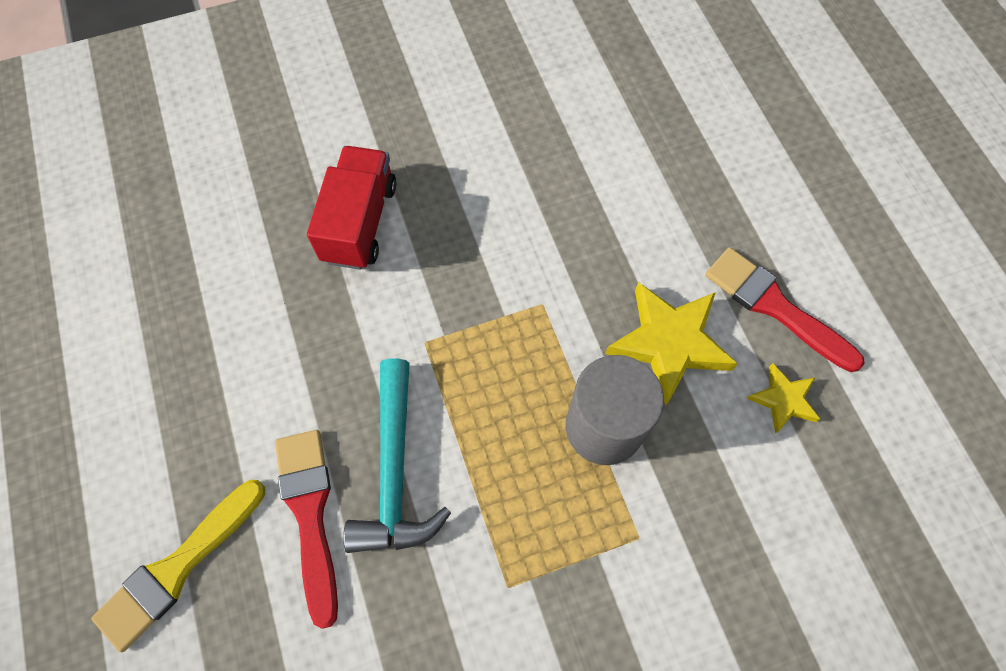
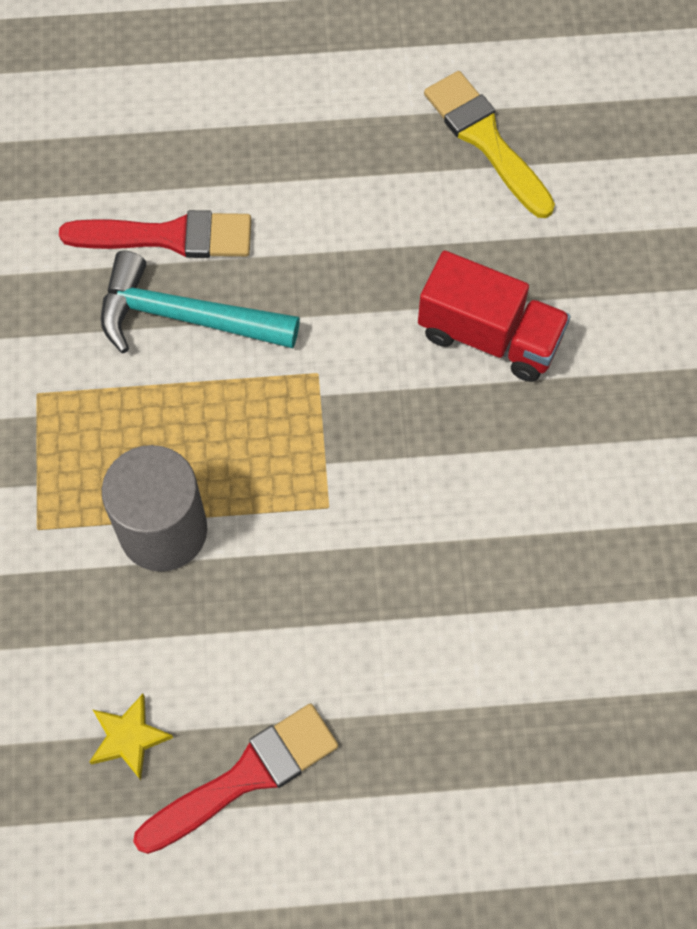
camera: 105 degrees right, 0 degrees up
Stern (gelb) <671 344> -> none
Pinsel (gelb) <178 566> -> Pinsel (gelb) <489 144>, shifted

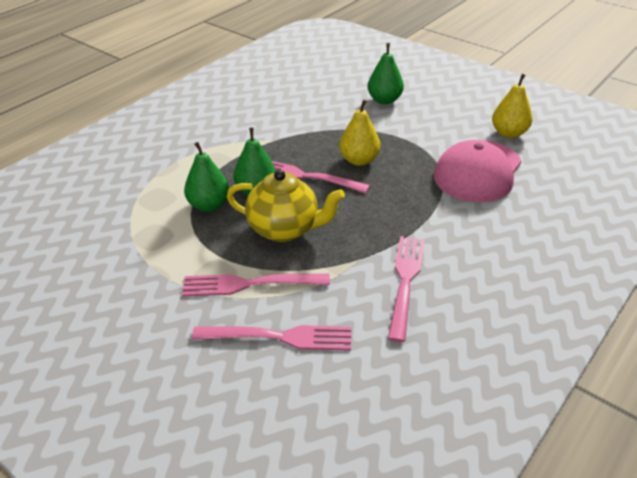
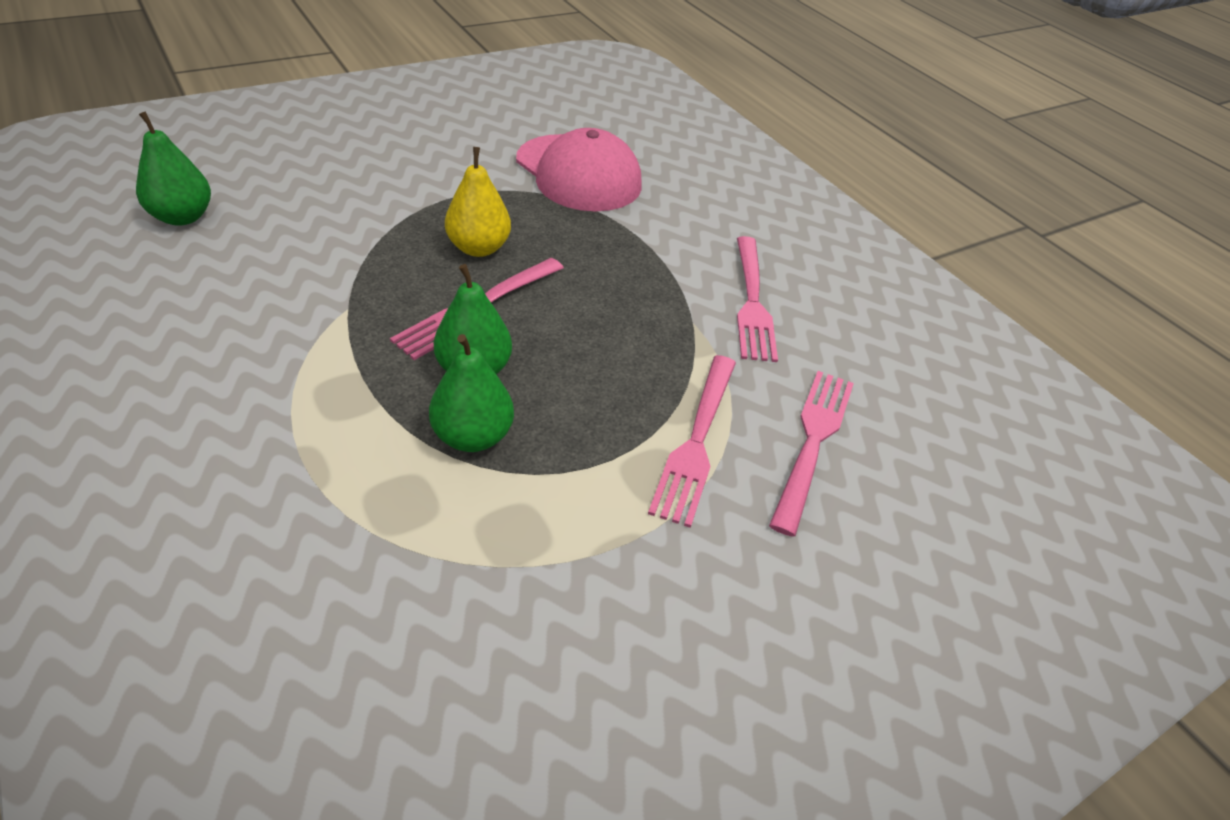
camera: 75 degrees left, 5 degrees up
Birne (grün) <386 73> -> Birne (grün) <173 169>, shifted
Birne (gelb) <512 106> -> none
Teekanne (gelb) <286 206> -> none
Gabel (rosa) <406 289> -> Gabel (rosa) <757 299>, 120 degrees counterclockwise

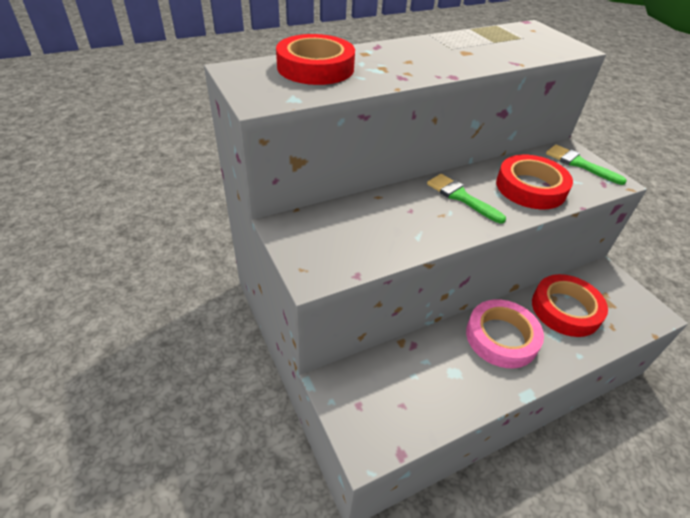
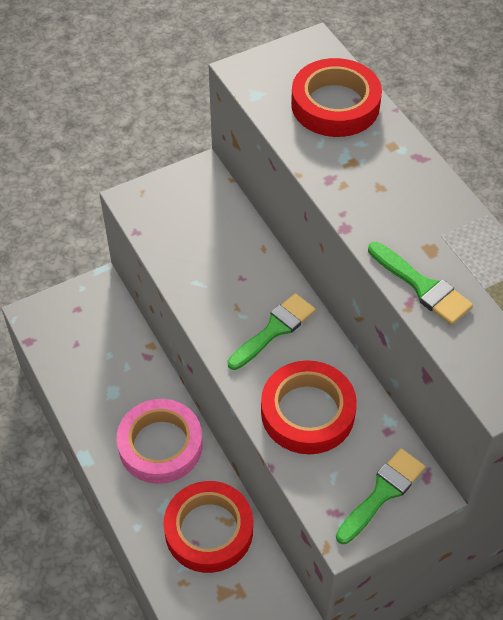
camera: 90 degrees right, 10 degrees up
none -> Pinsel (grün) <420 283>

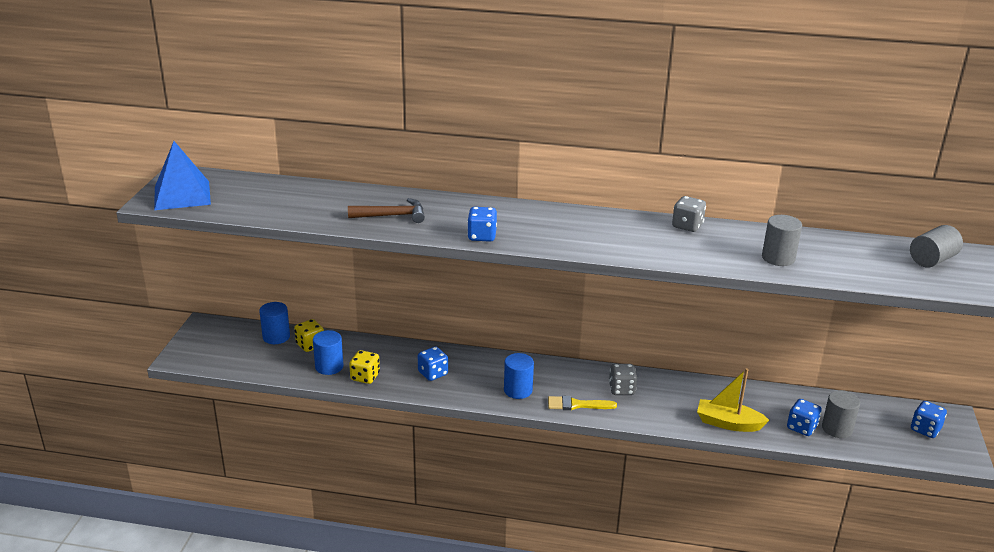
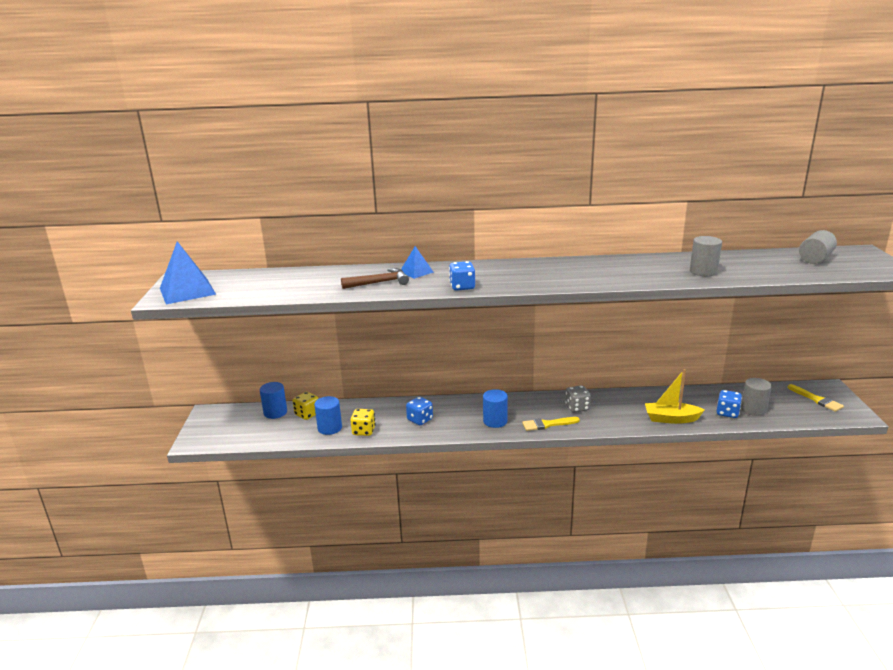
camera: 10 degrees left, 5 degrees down
Spielwürfel (grau) <689 214> -> none
Spielwürfel (blau) <929 419> -> Pinsel (gelb) <816 398>
none -> Pyramide (blau) <417 262>

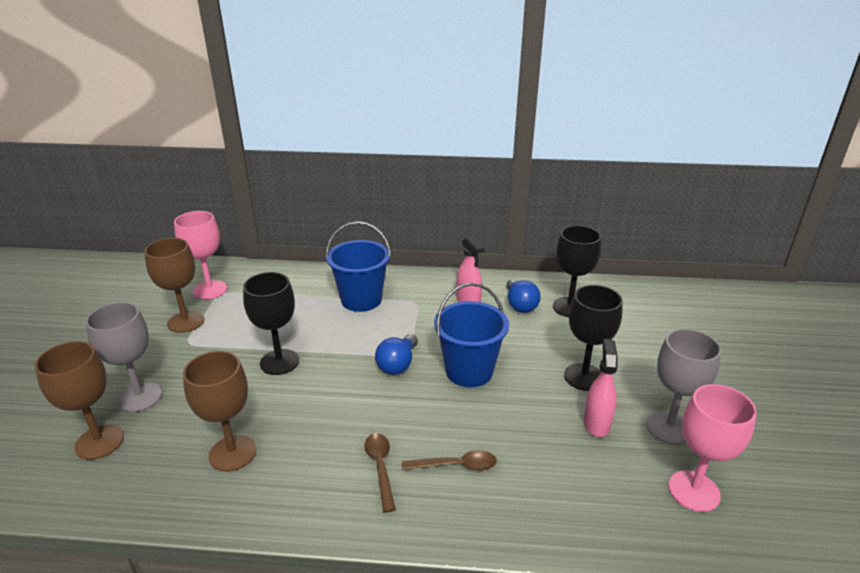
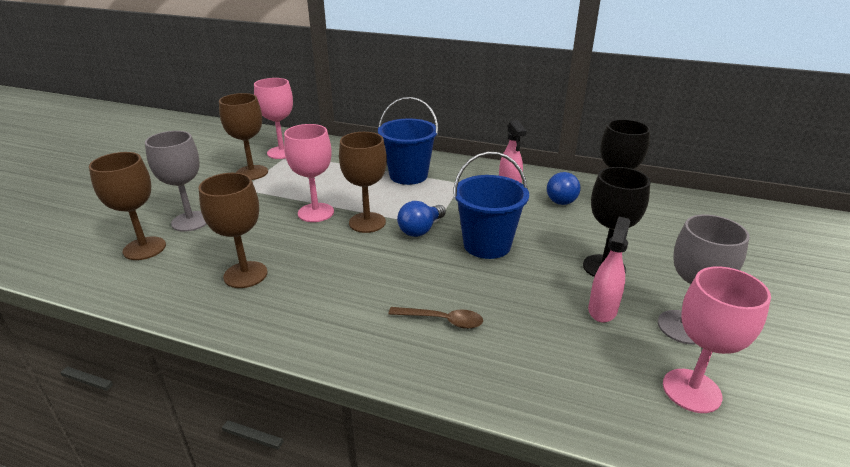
camera: 15 degrees right, 0 degrees up
Kelch (schwarz) <271 323> -> Kelch (rosa) <309 173>
Löffel (braun) <380 473> -> none
none -> Kelch (braun) <363 182>

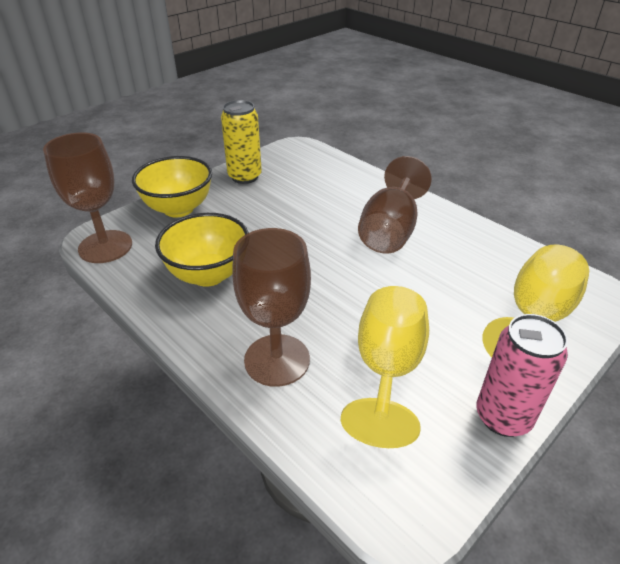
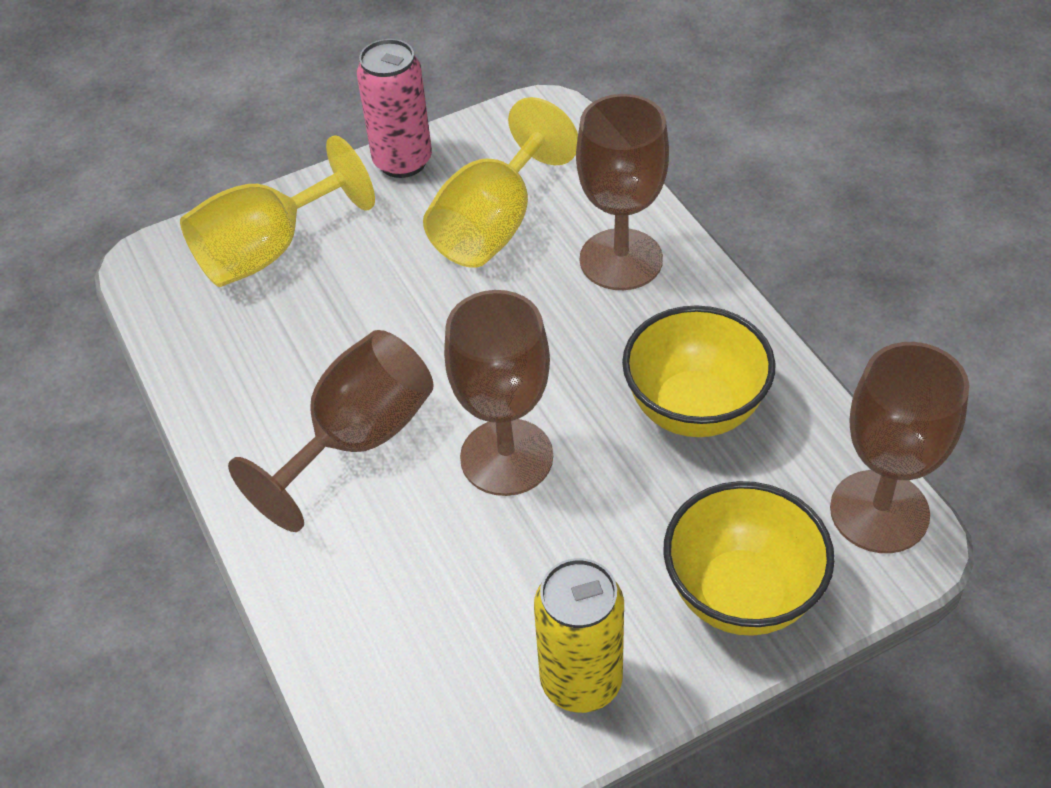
camera: 160 degrees left, 10 degrees up
none -> Kelch (braun) <498 393>

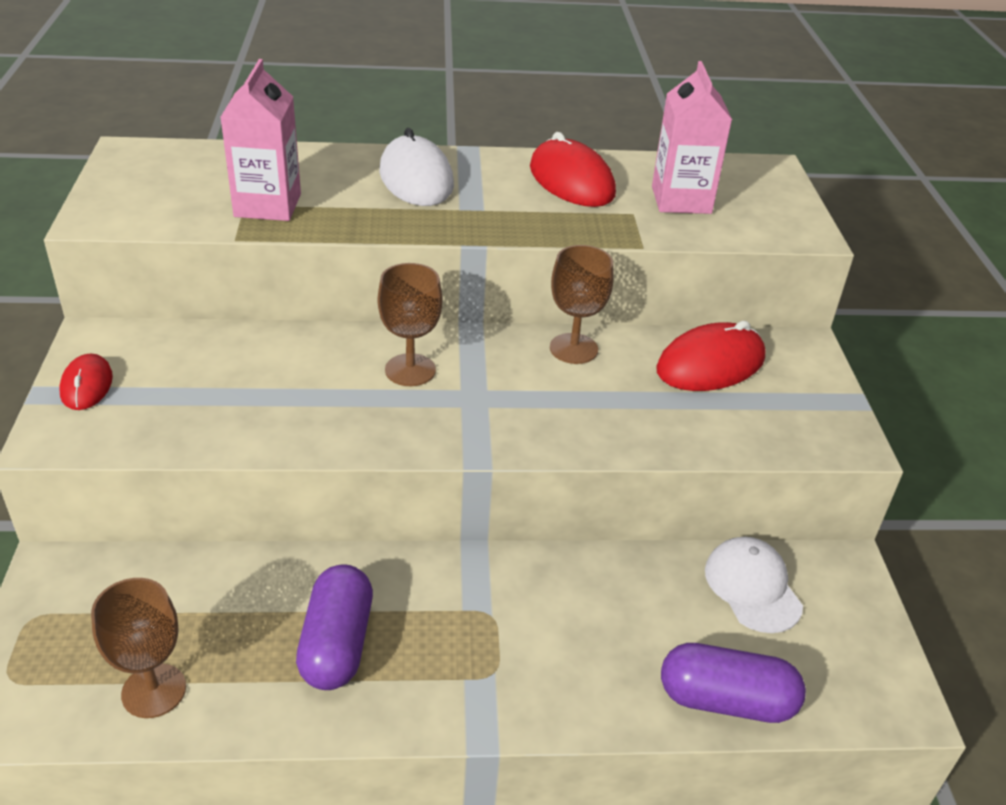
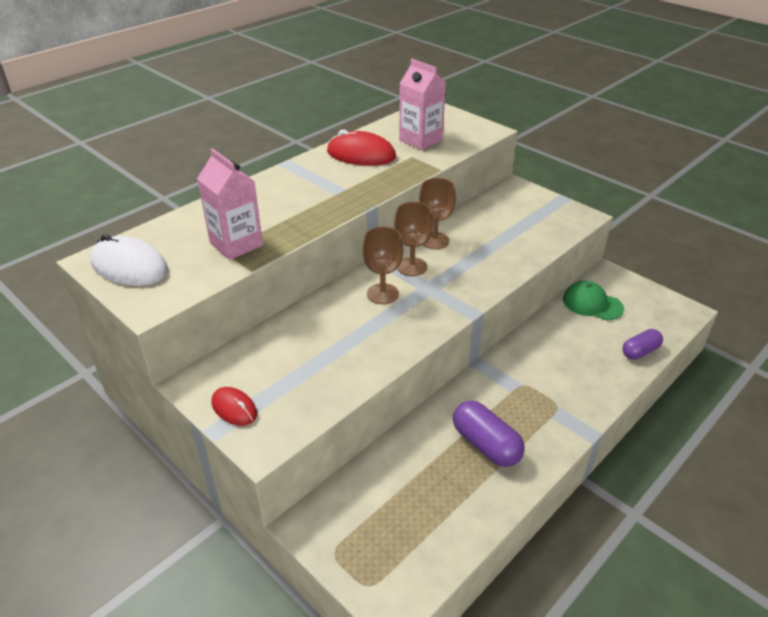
camera: 40 degrees left, 0 degrees up
Computermaus (weiß) <416 167> -> Computermaus (weiß) <129 260>, shifted
Computermaus (rot) <710 356> -> none
Kappe (weiß) <754 585> -> Kappe (grün) <593 300>
Kelch (braun) <138 648> -> Kelch (braun) <413 239>, shifted
Kapsel (lila) <733 683> -> Kapsel (lila) <642 344>, x0.65

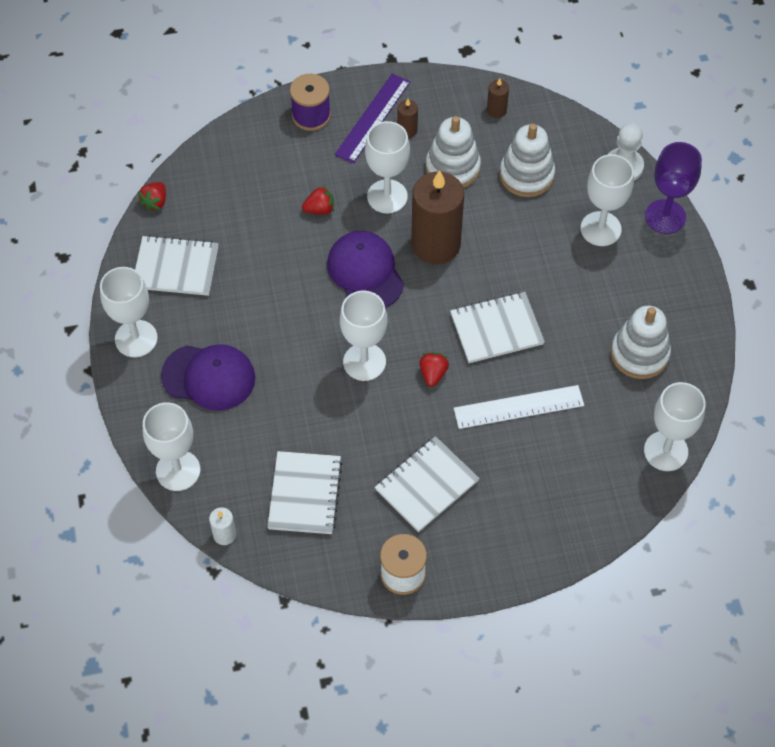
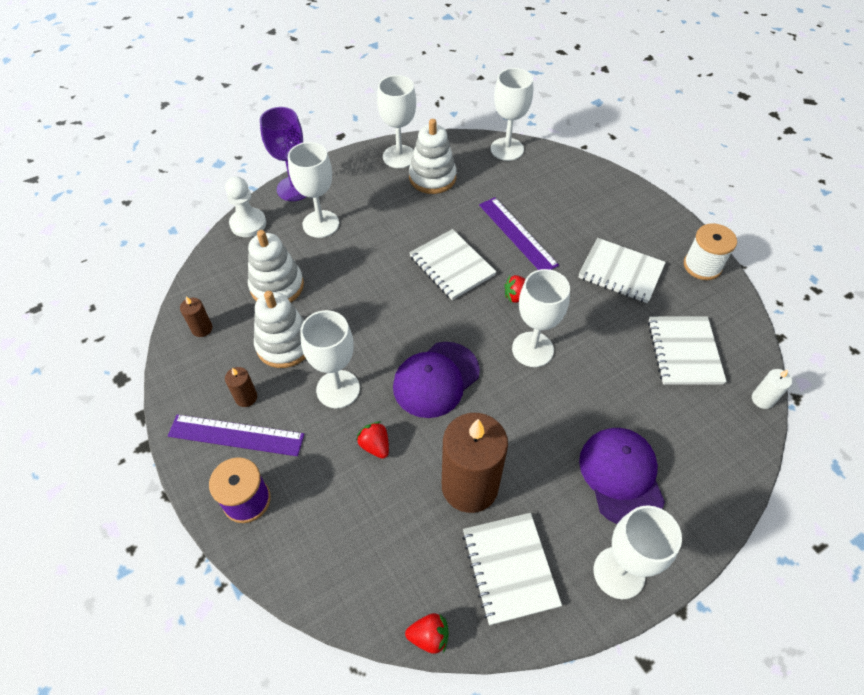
camera: 110 degrees left, 5 degrees down
Kerze (braun) <437 217> -> Kerze (braun) <475 463>, shifted
Lineal (weiß) <518 407> -> Lineal (lila) <519 233>
Kelch (weiß) <171 446> -> Kelch (weiß) <396 121>, shifted
Notizbuch (weiß) <305 492> -> Notizbuch (weiß) <687 350>, 75 degrees counterclockwise

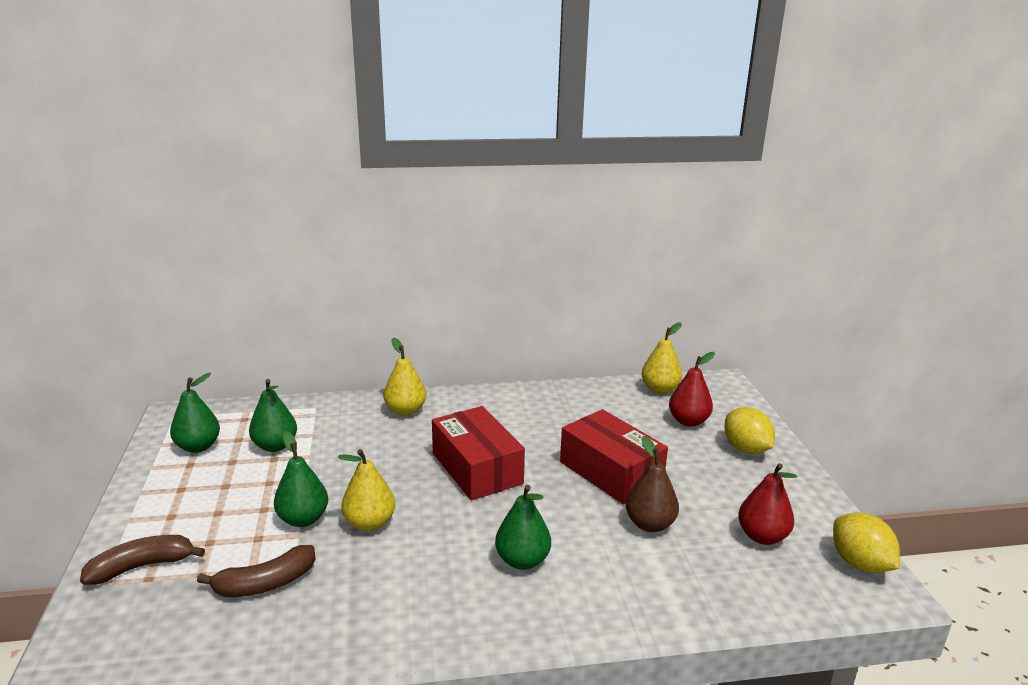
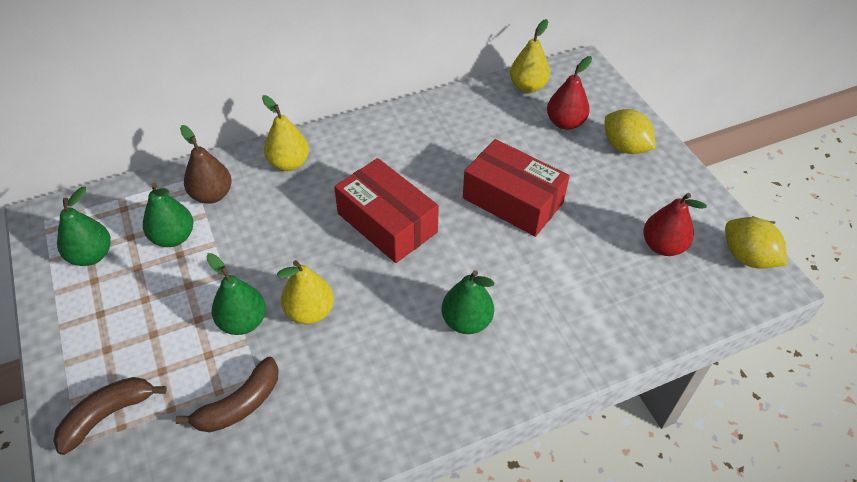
camera: 15 degrees left, 25 degrees up
Birne (braun) <652 484> -> Birne (braun) <206 164>, shifted

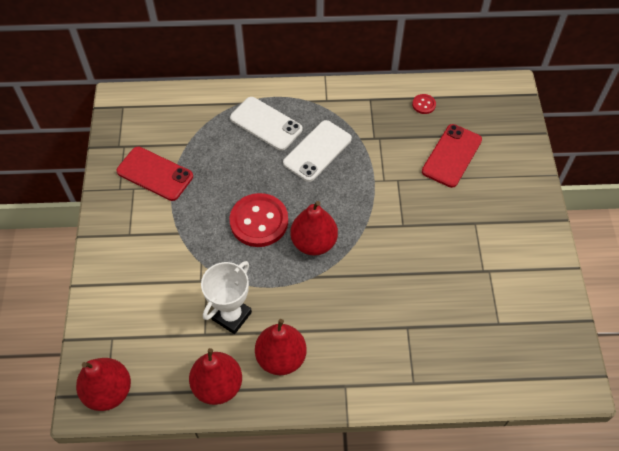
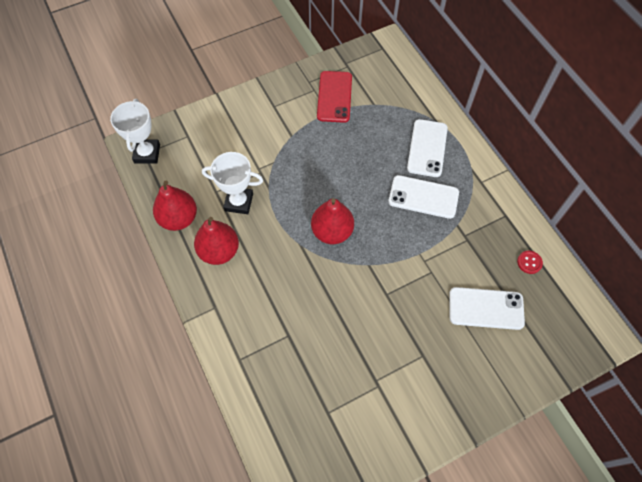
camera: 65 degrees right, 5 degrees up
Handy (rot) <452 156> -> Handy (weiß) <487 308>
Knopf (rot) <259 220> -> none
Birne (rot) <103 384> -> Pokal (weiß) <135 131>

